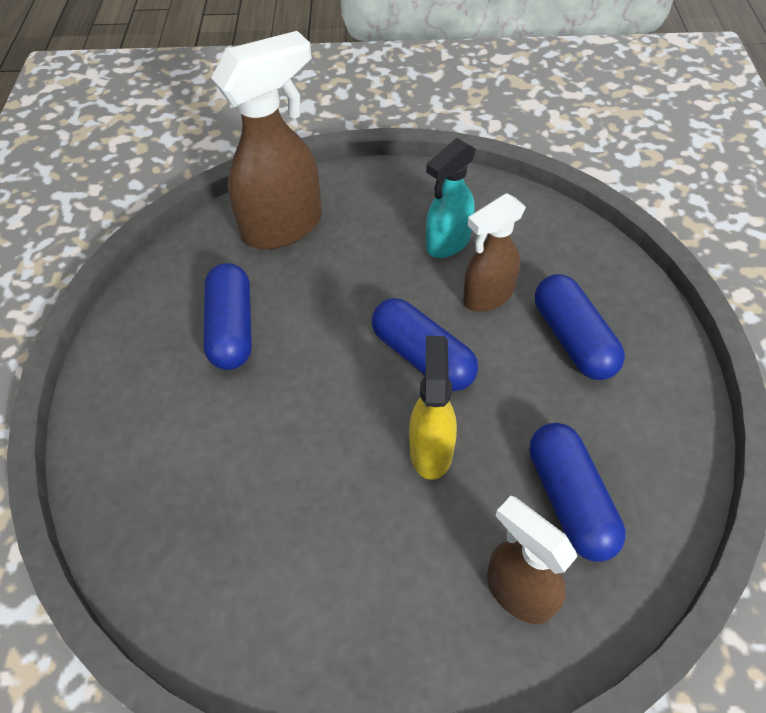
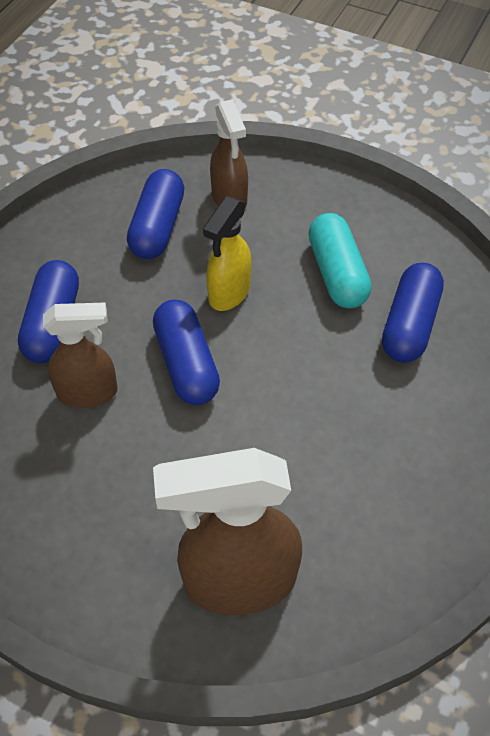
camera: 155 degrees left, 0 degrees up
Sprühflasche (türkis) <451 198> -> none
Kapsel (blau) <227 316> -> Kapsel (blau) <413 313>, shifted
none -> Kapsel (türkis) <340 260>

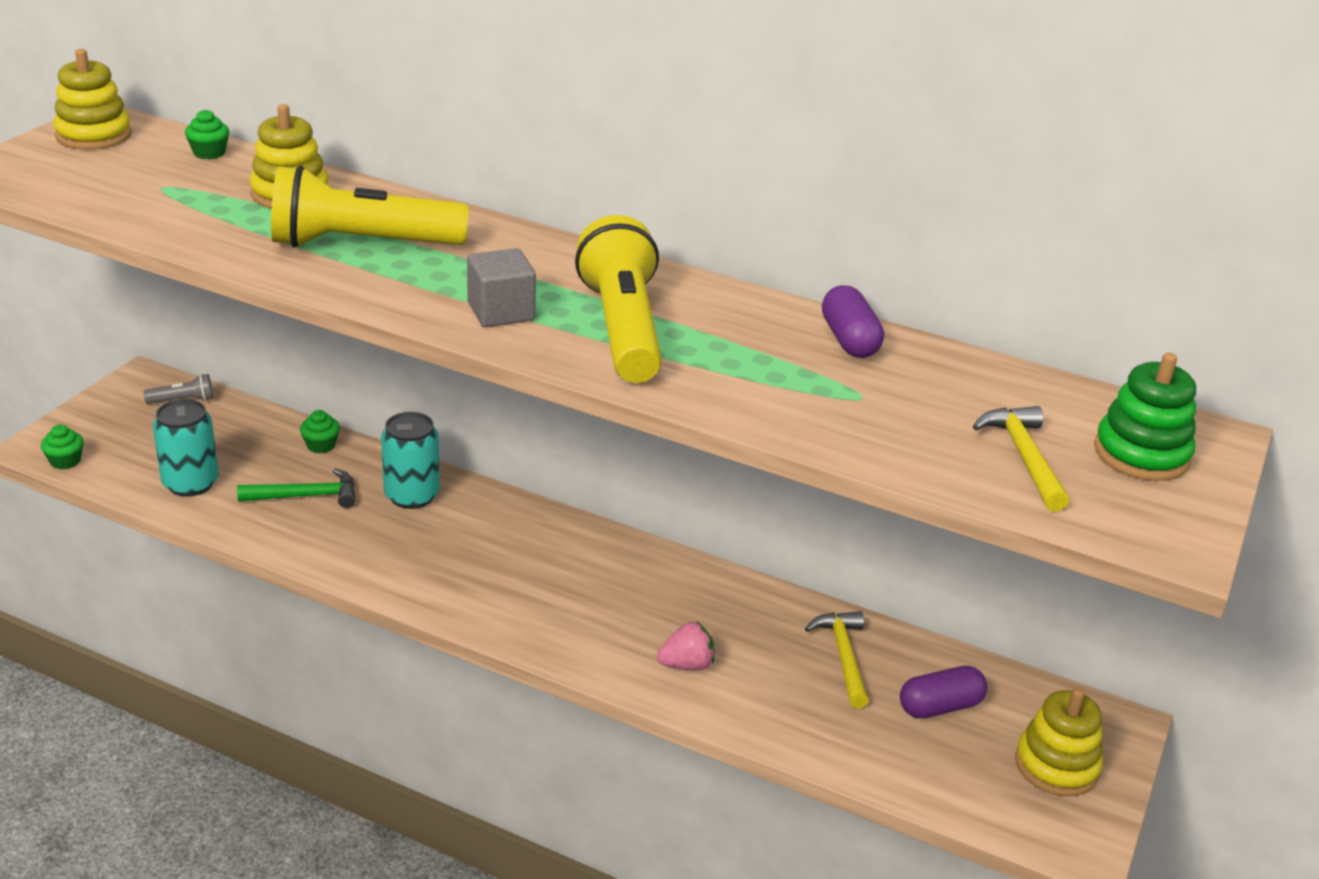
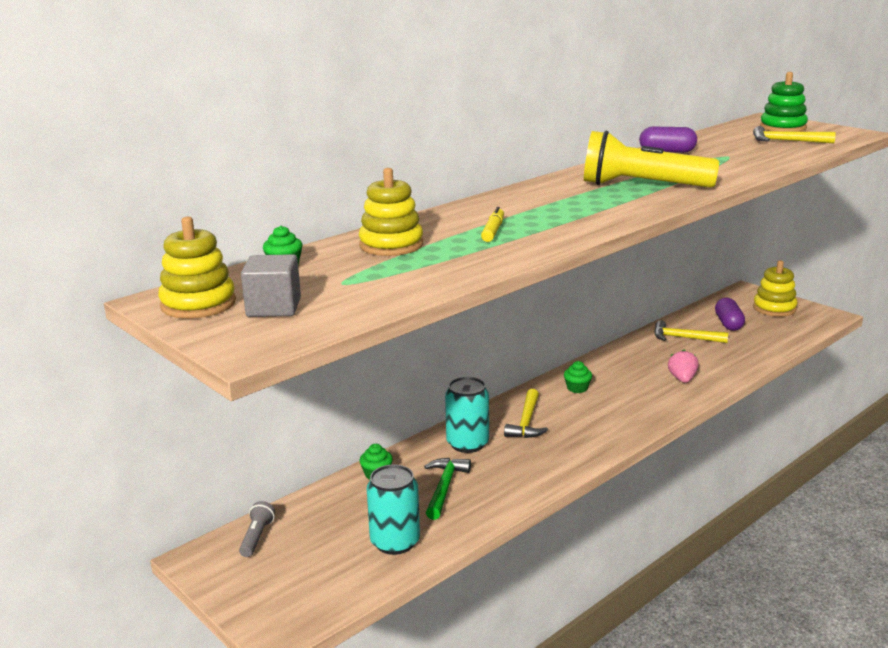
camera: 65 degrees left, 10 degrees down
Taschenlampe (gelb) <370 206> -> Filzstift (gelb) <492 224>
Kubus (grau) <501 287> -> Kubus (grau) <271 285>, shifted
Muffin (grün) <62 447> -> Muffin (grün) <578 377>, shifted
none -> Hammer (gelb) <526 413>

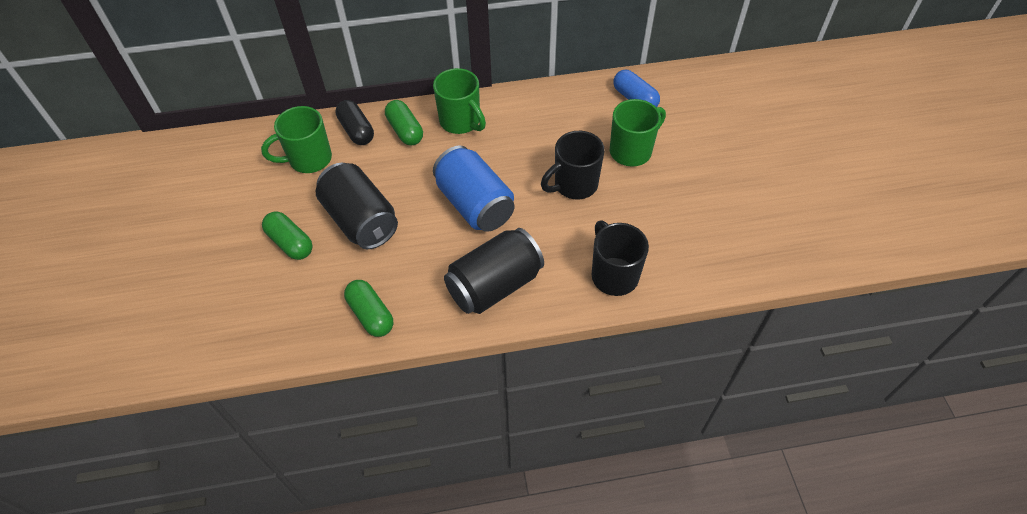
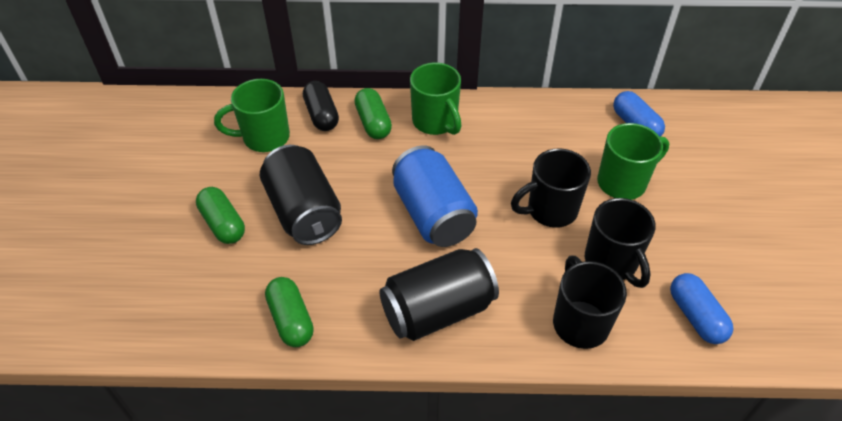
camera: 10 degrees right, 5 degrees down
none -> Tasse (schwarz) <620 243>
none -> Kapsel (blau) <702 308>

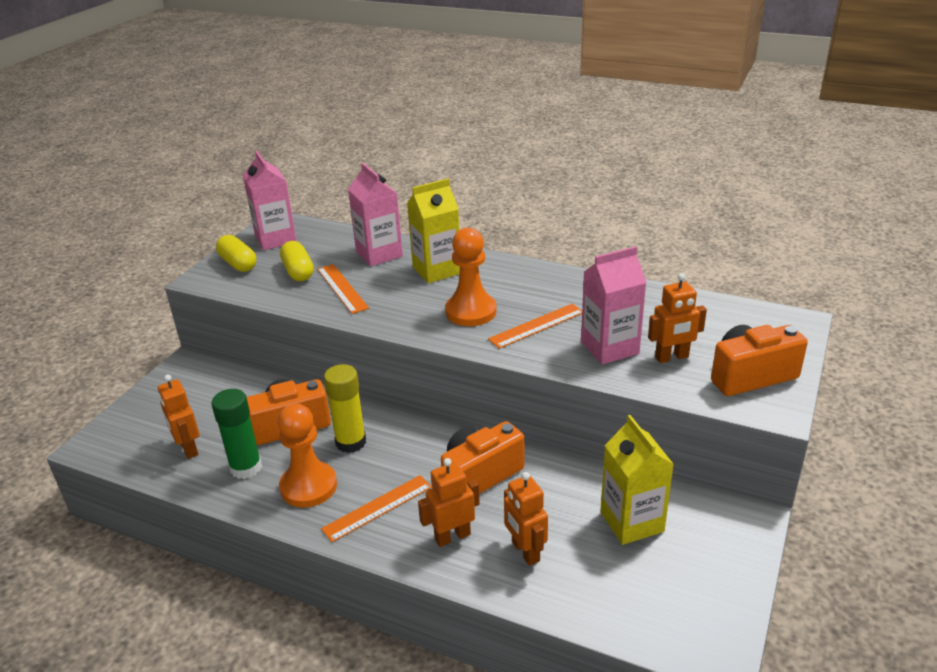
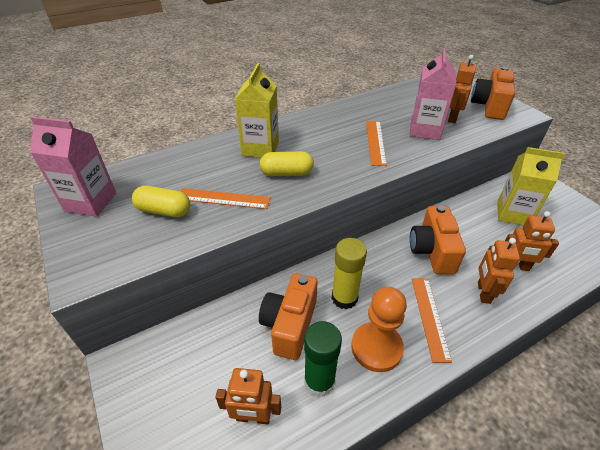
camera: 55 degrees left, 10 degrees up
Getränkekarton (rosa) <375 214> -> none
Bauer (orange) <471 276> -> none
Kapsel (gelb) <236 253> -> Kapsel (gelb) <287 163>, shifted

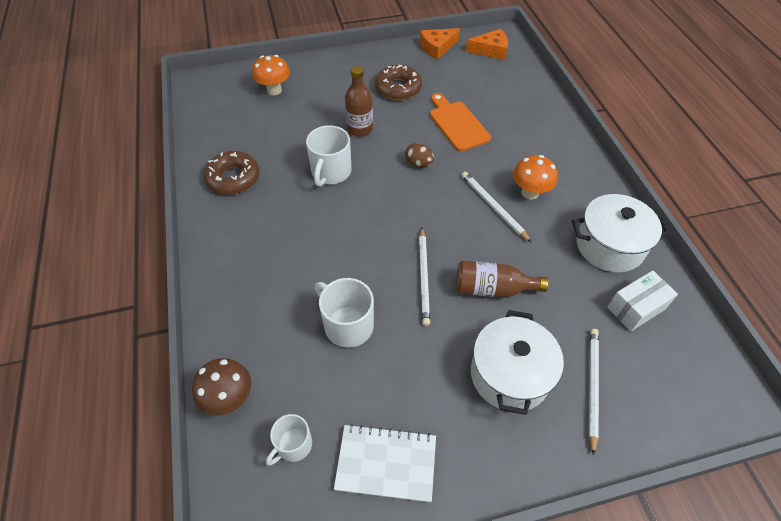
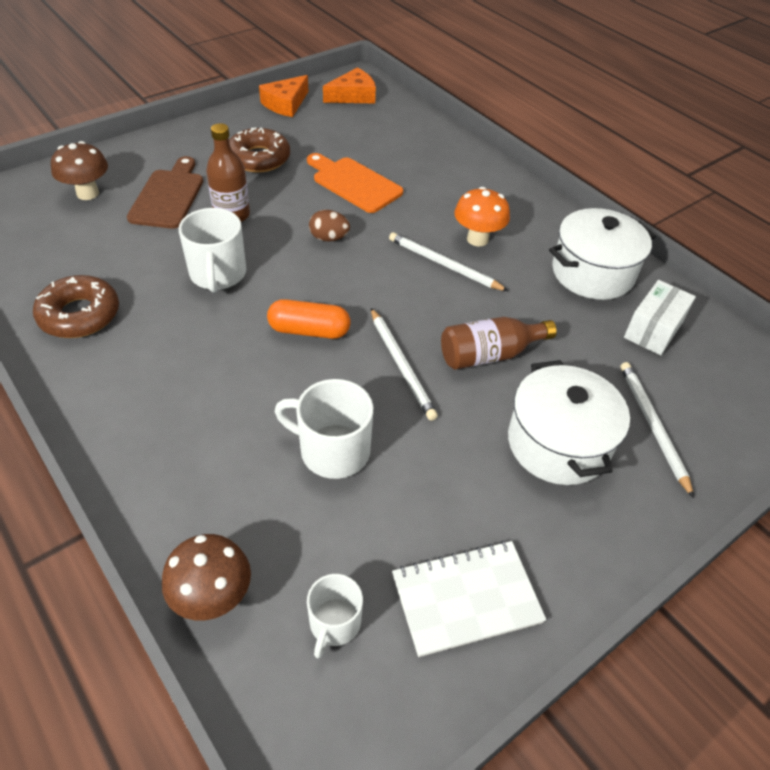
camera: 25 degrees left, 5 degrees down
Pilz (orange) <271 75> -> Pilz (braun) <79 170>
none -> Schneidebrett (braun) <165 192>
none -> Kapsel (orange) <308 319>

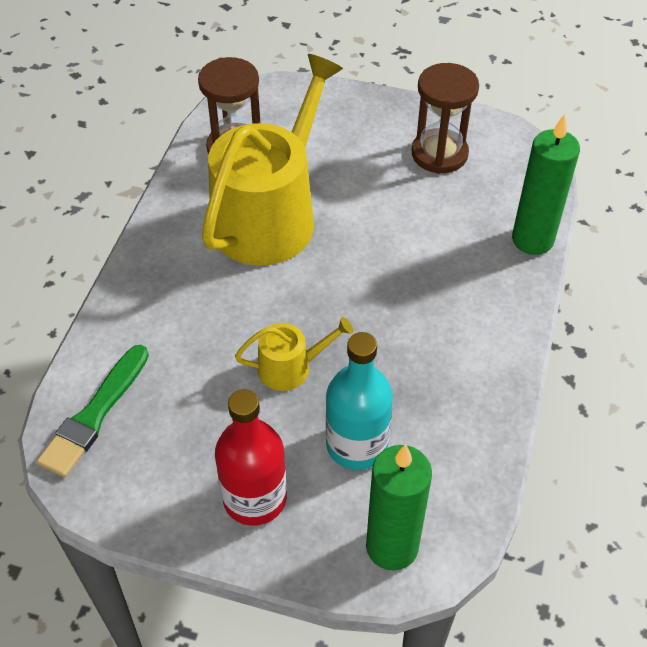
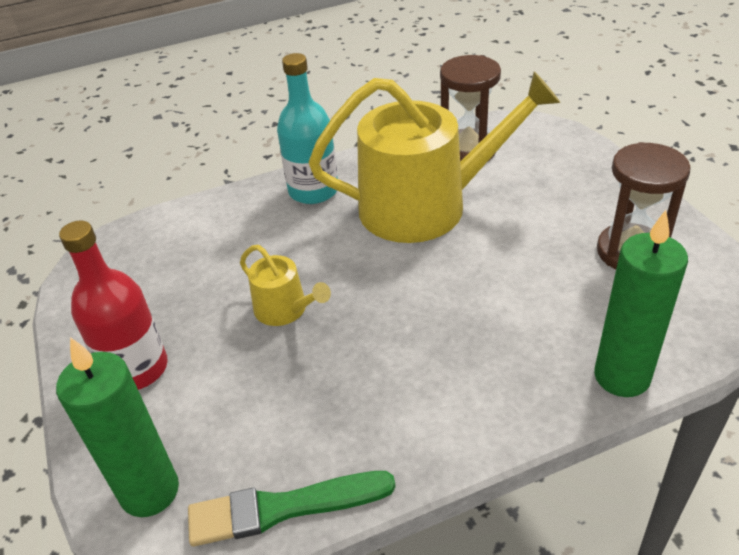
camera: 55 degrees right, 10 degrees down
Flasche (türkis) <359 401> -> Flasche (türkis) <307 128>, shifted
Pinsel (grün) <93 411> -> Pinsel (grün) <292 509>, shifted

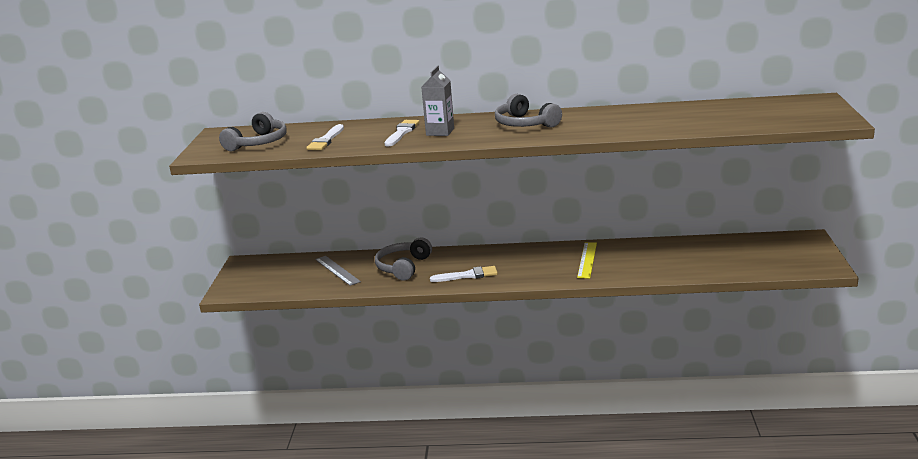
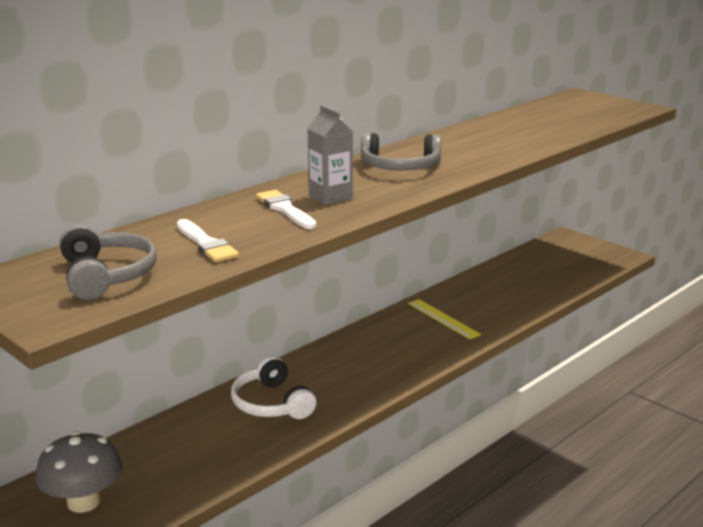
camera: 50 degrees left, 0 degrees up
Kopfhörer (grau) <403 259> -> Kopfhörer (weiß) <273 387>
Lineal (grau) <338 271> -> none
Pinsel (weiß) <464 274> -> none
none -> Pilz (grau) <79 472>

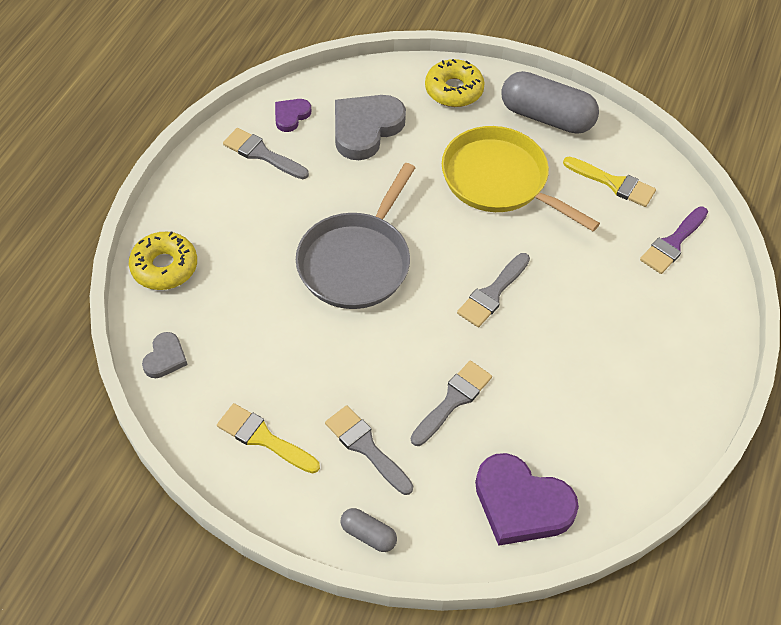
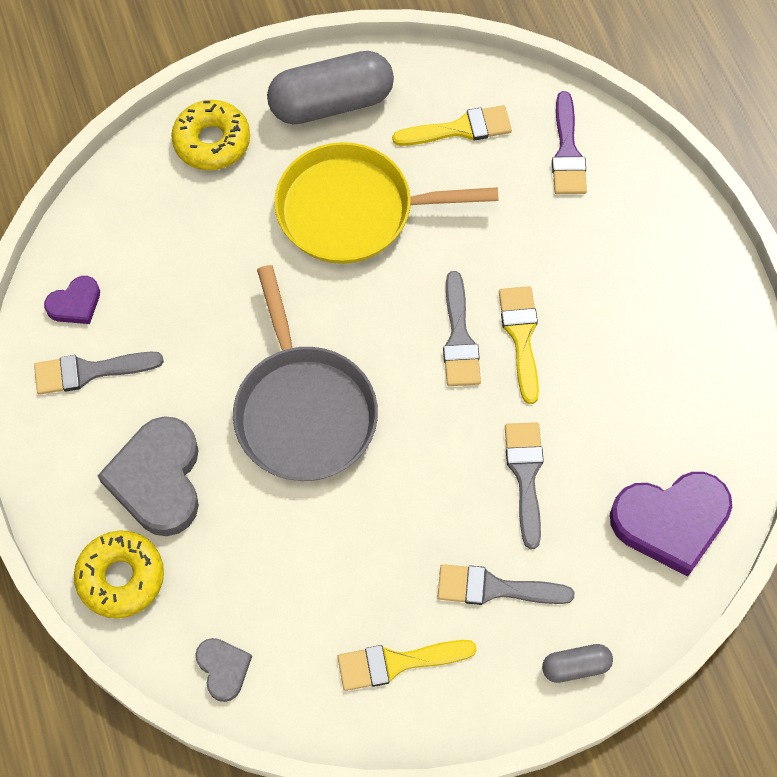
camera: 40 degrees left, 10 degrees up
Herz (grau) <370 127> -> Herz (grau) <148 476>, shifted
Herz (lila) <293 115> -> Herz (lila) <72 300>, 120 degrees counterclockwise
none -> Pinsel (gelb) <519 345>

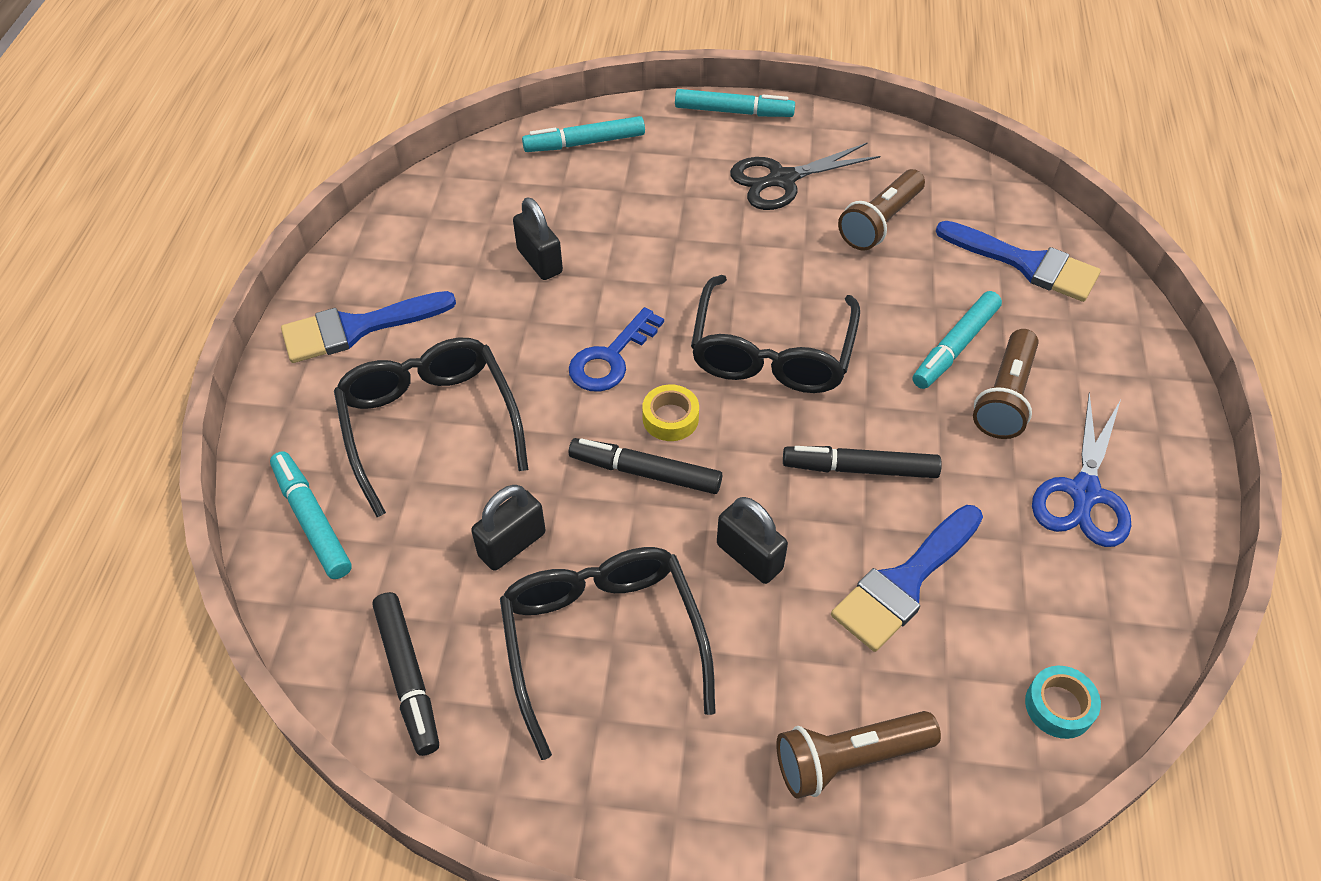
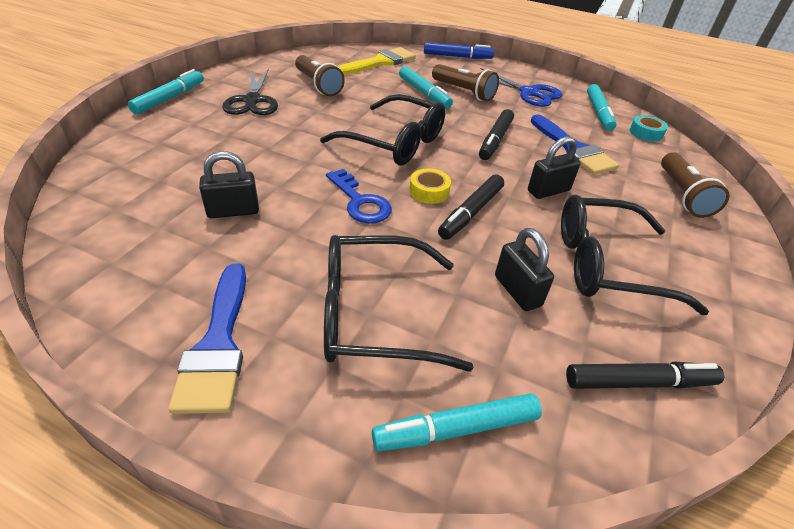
camera: 75 degrees left, 10 degrees down
Filzstift (türkis) <583 134> -> Filzstift (türkis) <602 107>, shifted
Pinsel (blau) <1018 261> -> Pinsel (gelb) <377 61>
none -> Filzstift (blau) <459 50>

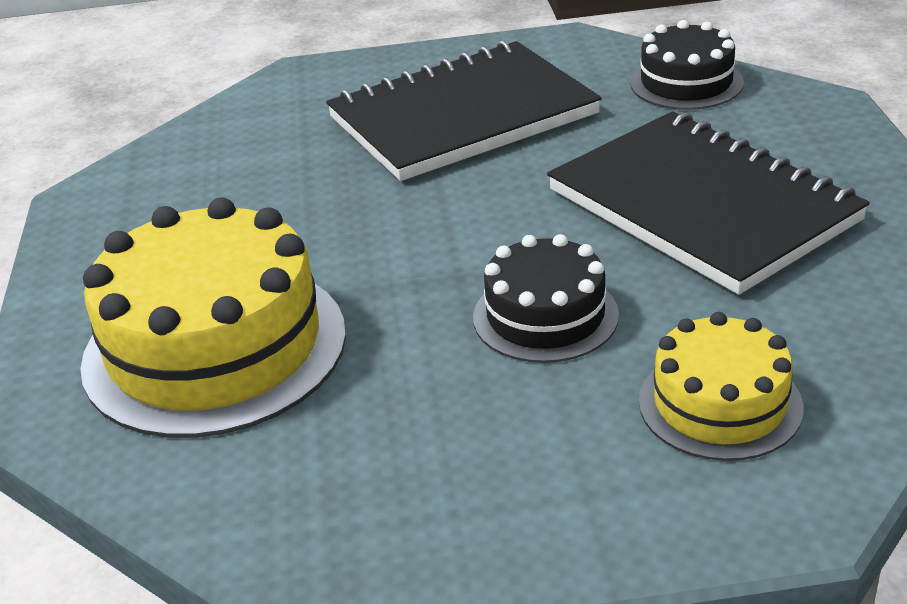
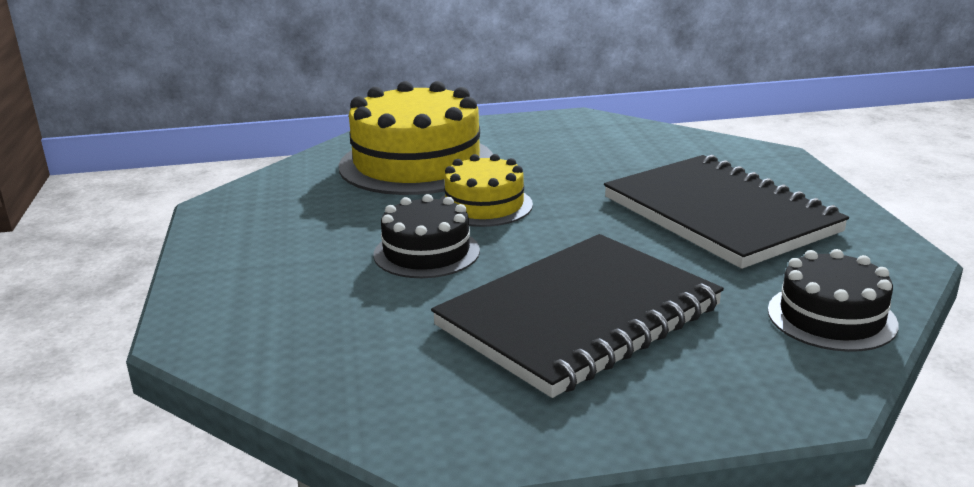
camera: 85 degrees right, 10 degrees down
Kuchen (gelb) <721 386> -> Kuchen (gelb) <486 190>, shifted

